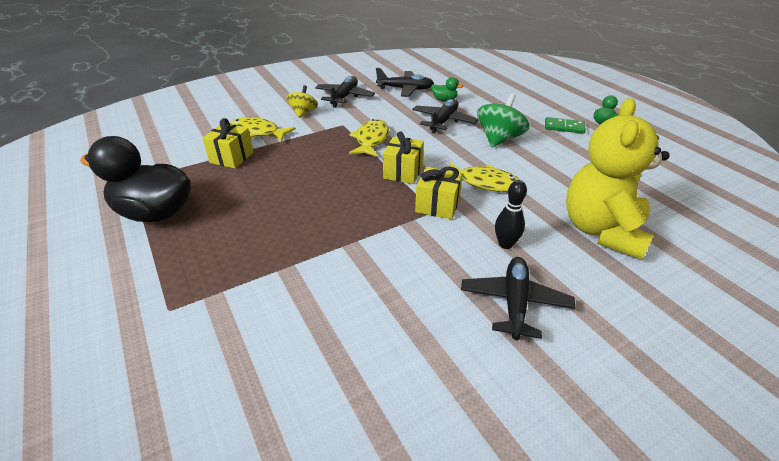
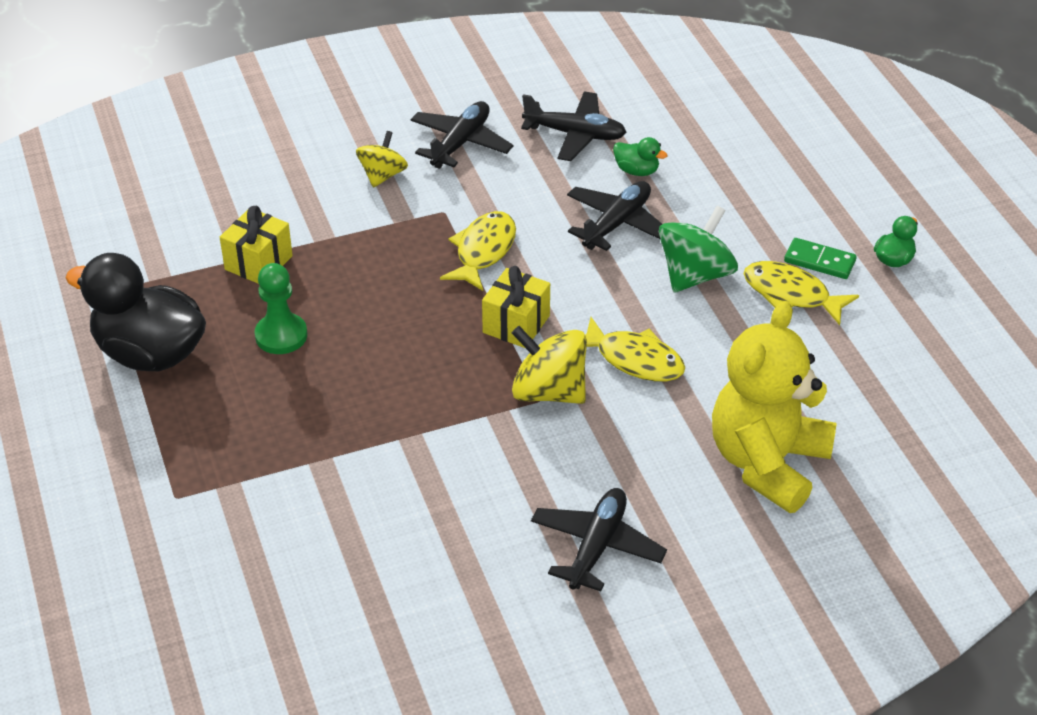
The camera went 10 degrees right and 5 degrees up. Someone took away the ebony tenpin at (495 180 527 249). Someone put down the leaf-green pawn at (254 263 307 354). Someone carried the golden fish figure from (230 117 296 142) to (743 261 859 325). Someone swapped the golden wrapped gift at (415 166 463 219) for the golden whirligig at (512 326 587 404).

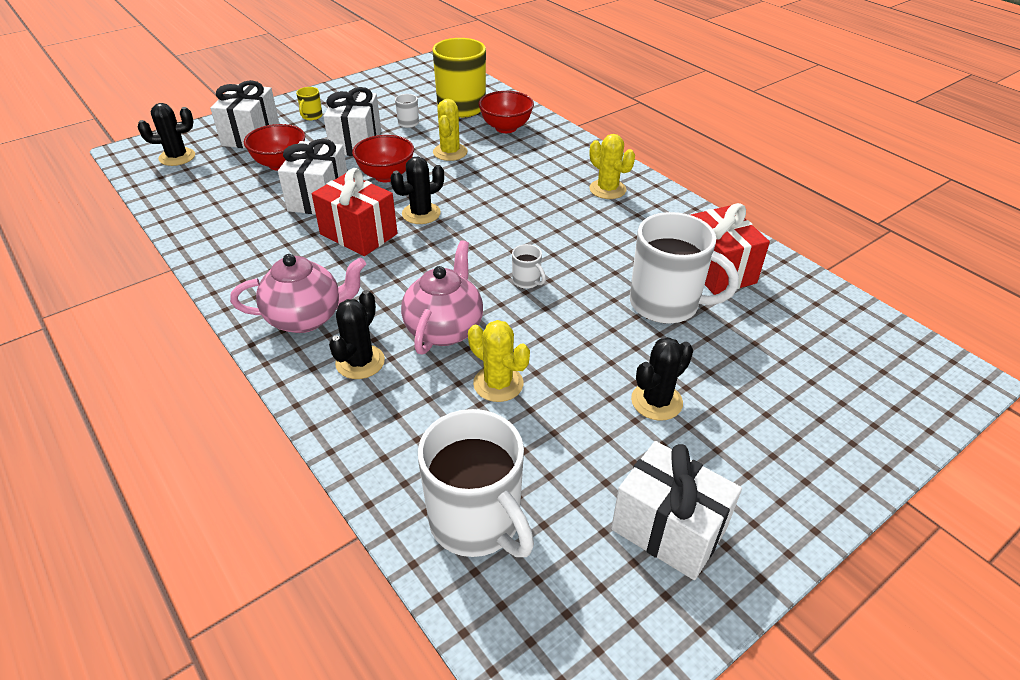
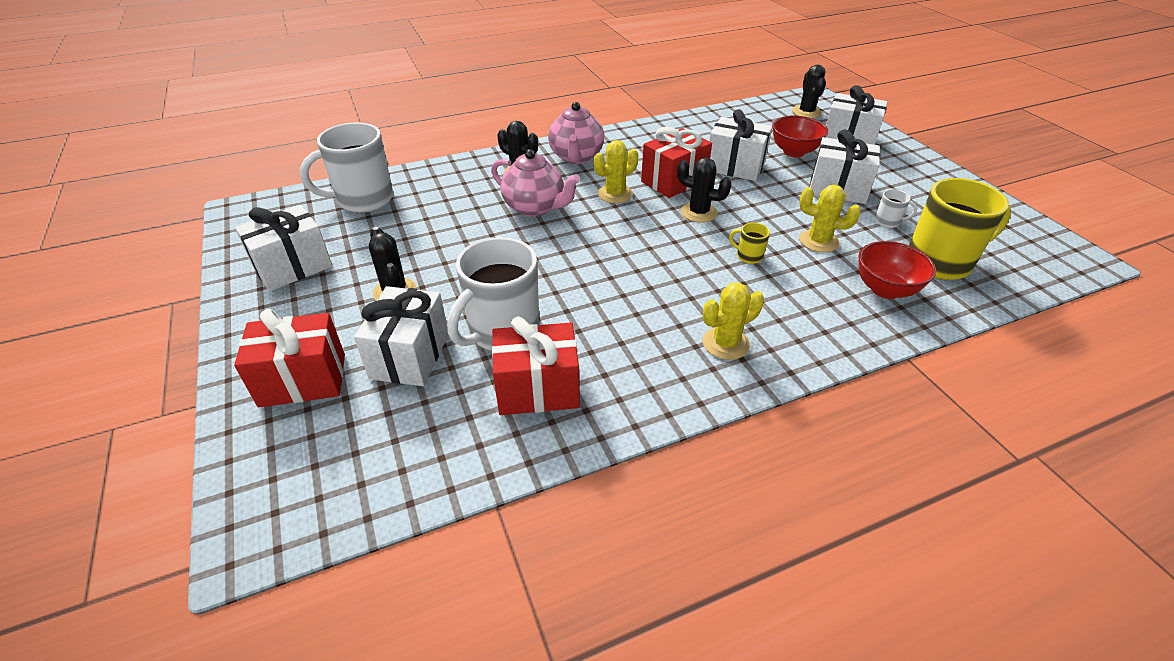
The camera went 105 degrees right and 0 degrees up. Someone took away the red serving bowl at (352 135 414 182). Someone took away the white tea mug at (512 244 546 289). Someone put down the red wrapped gift at (234 309 345 407). Someone put down the white wrapped gift at (354 286 448 386). Someone carried the golden tea mug from (296 87 322 120) to (729 223 770 264). Someone carried the golden saguaro cactus from (468 320 530 402) to (594 140 638 203). Someone rotated the ebony saguaro cactus at (391 156 444 224) by 45 degrees counterclockwise.

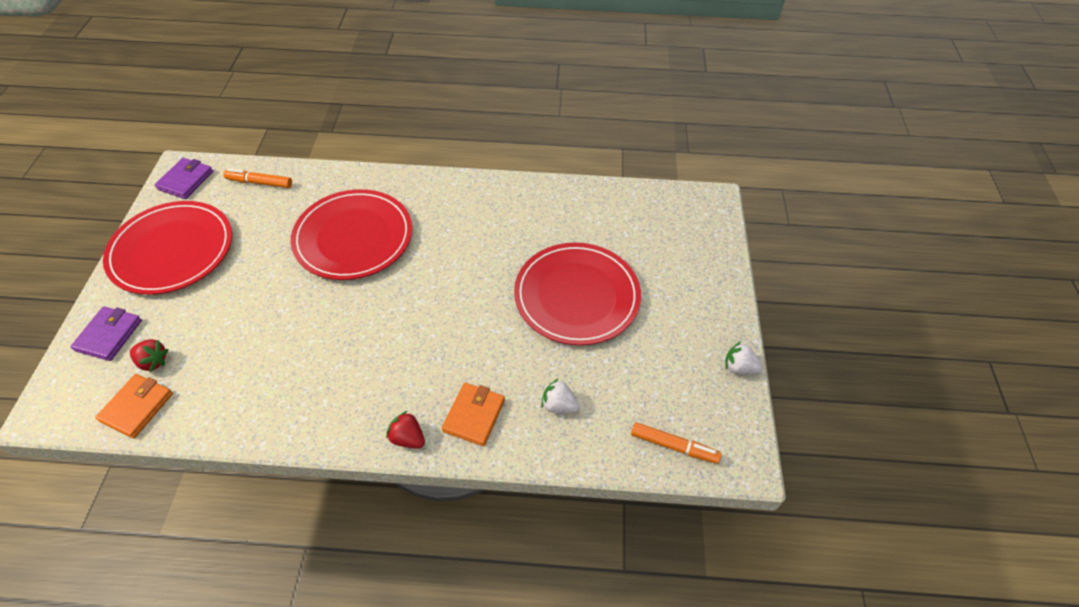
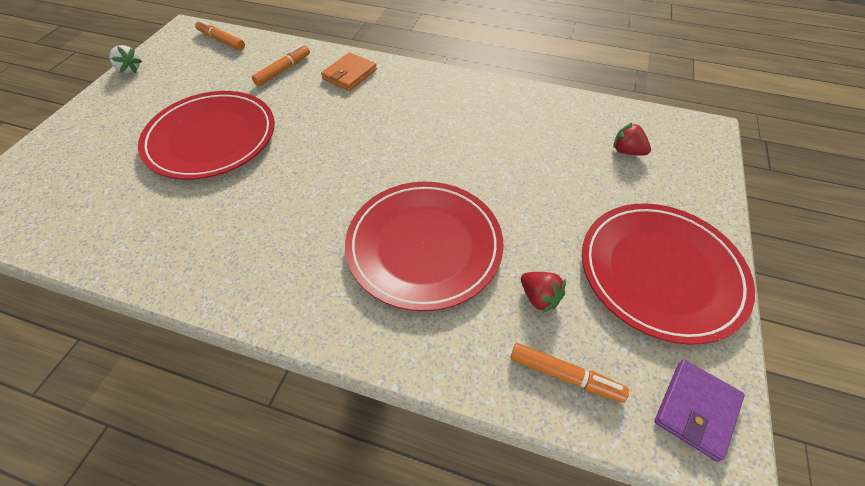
The camera went 165 degrees left and 0 degrees up. Someone took away the violet card wallet at (70 307 142 361). Someone took away the bright orange card wallet at (95 374 173 438). Someone carried the red strawberry from (386 411 425 449) to (521 272 566 313). Someone swapped the white strawberry at (541 379 580 413) for the bright orange marker pen at (252 45 310 86).

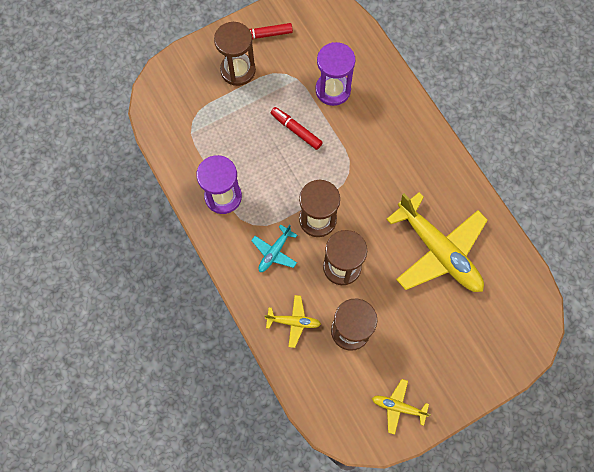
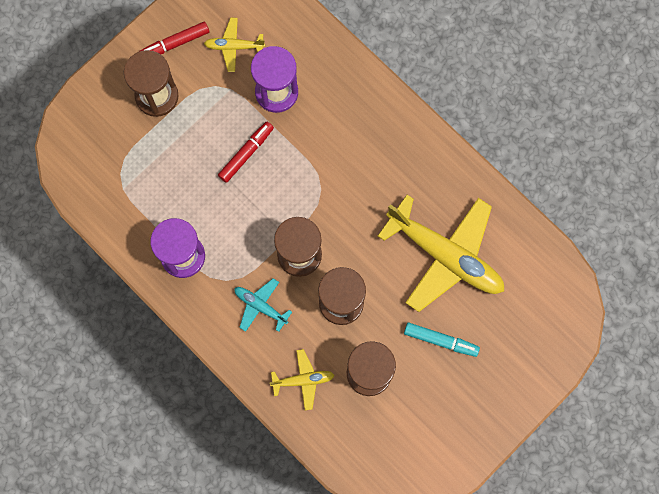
The camera went 15 degrees left and 5 degrees up. Someone put down the turquoise marker pen at (404 322 480 357). Someone carried the golden plane from (372 379 431 435) to (204 18 265 72). Someone rotated the turquoise plane at (251 225 297 272) by 105 degrees clockwise. Someone rotated the red marker pen at (271 107 323 150) by 105 degrees clockwise.

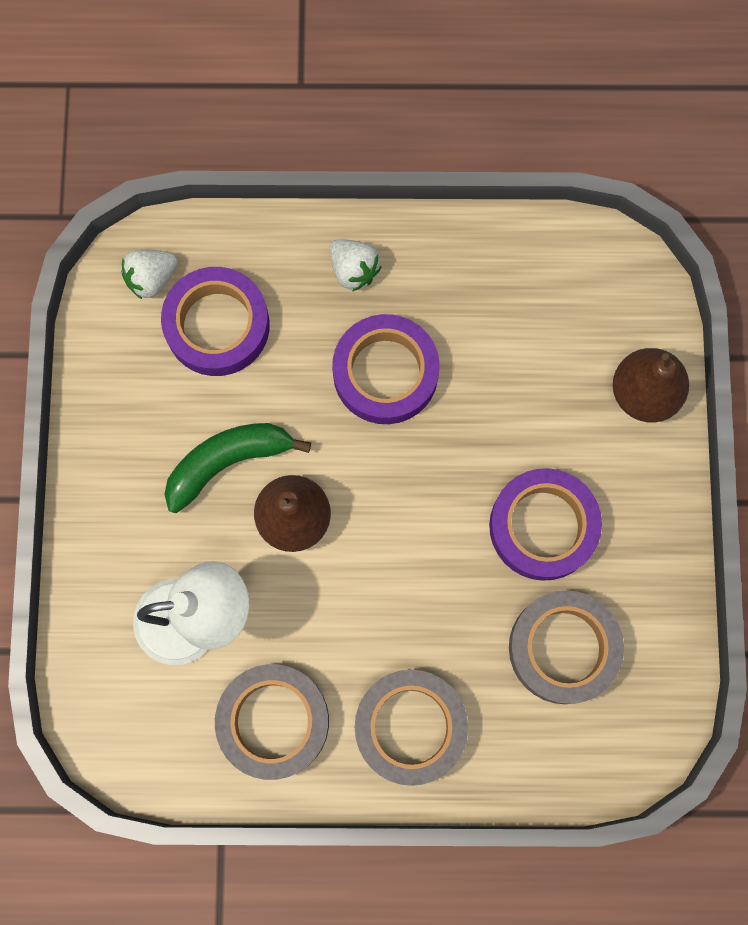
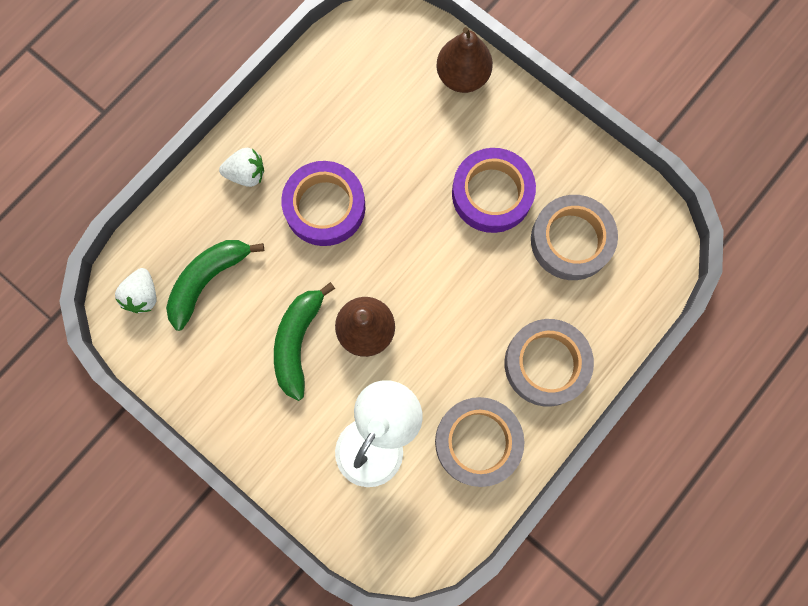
The camera went 50 degrees left and 0 degrees up. Someone swapped the violet roll of tape at (161 267 270 376) for the leaf-green banana fruit at (166 240 264 331).

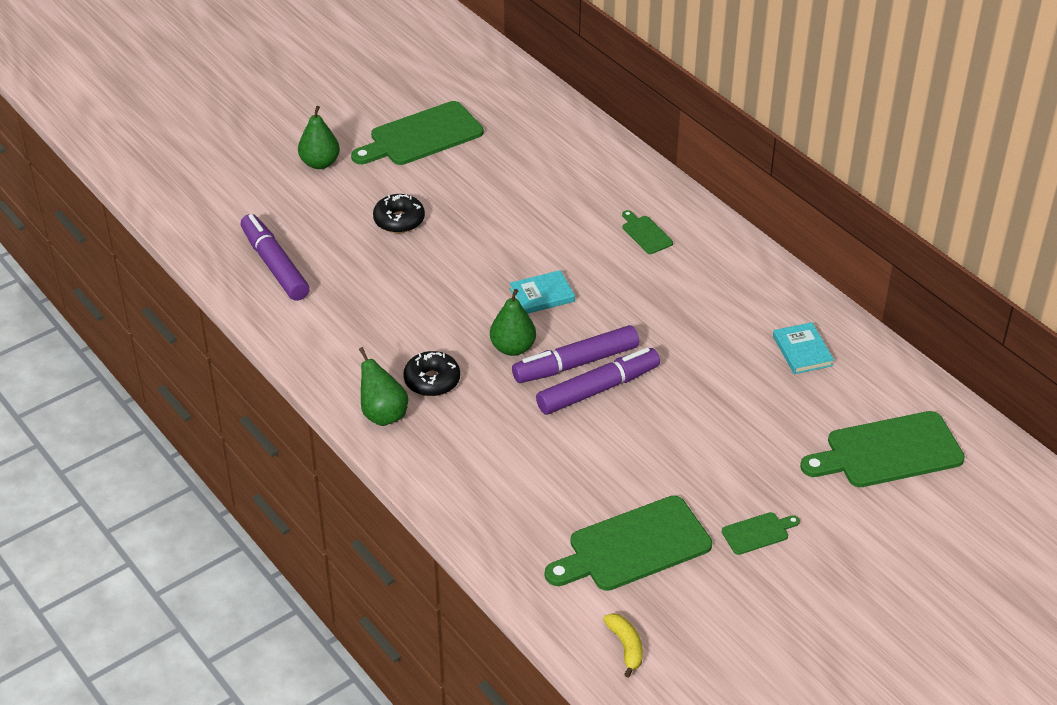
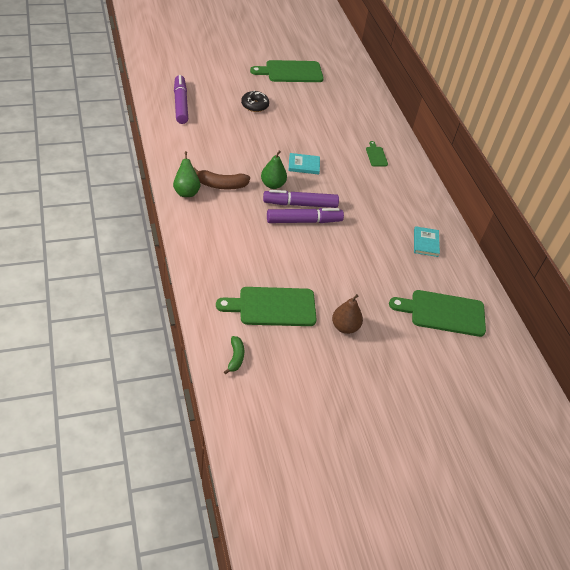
The camera went 15 degrees right and 5 degrees up. Someone took away the leaf-green pear fruit at (298 106 340 169). Someone swapped the ebony doughnut at (403 351 460 396) for the russet banana fruit at (194 168 250 189). Someone swapped the leaf-green cutting board at (722 512 800 555) for the russet pear fruit at (332 294 363 334). Someone repainted the golden banana fruit at (603 613 643 678), which became the leaf-green banana fruit at (224 336 244 374).

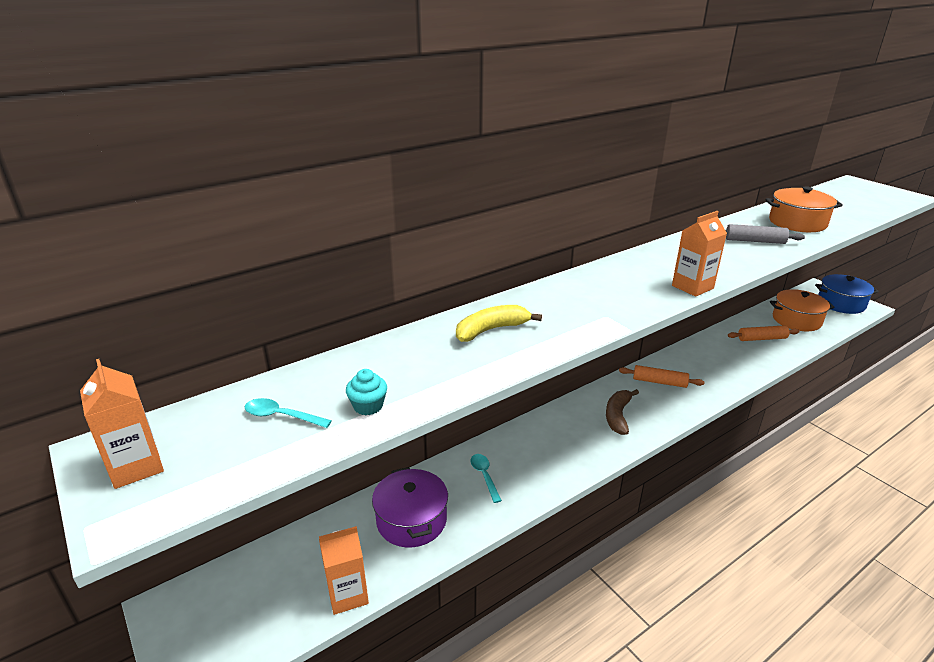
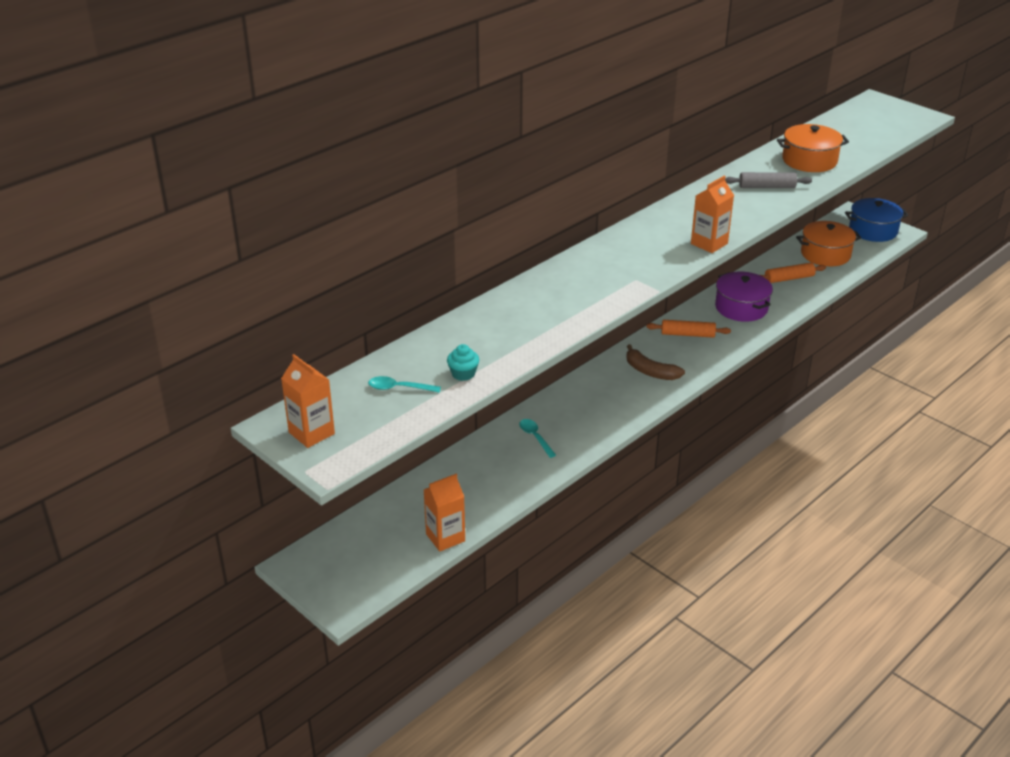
The camera went 10 degrees left and 5 degrees up. Someone took away the golden banana fruit at (456 305 542 342). Someone carried the violet cooking pot from (372 467 448 547) to (715 272 773 322). Someone rotated the russet banana fruit at (606 389 639 435) by 60 degrees counterclockwise.

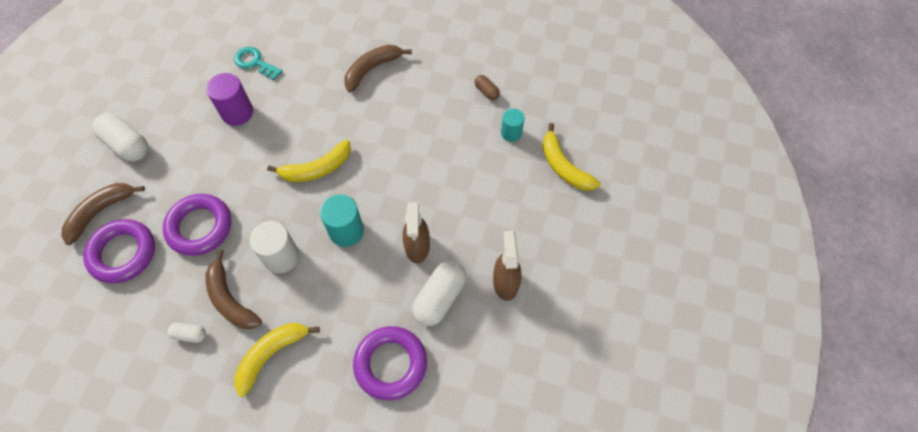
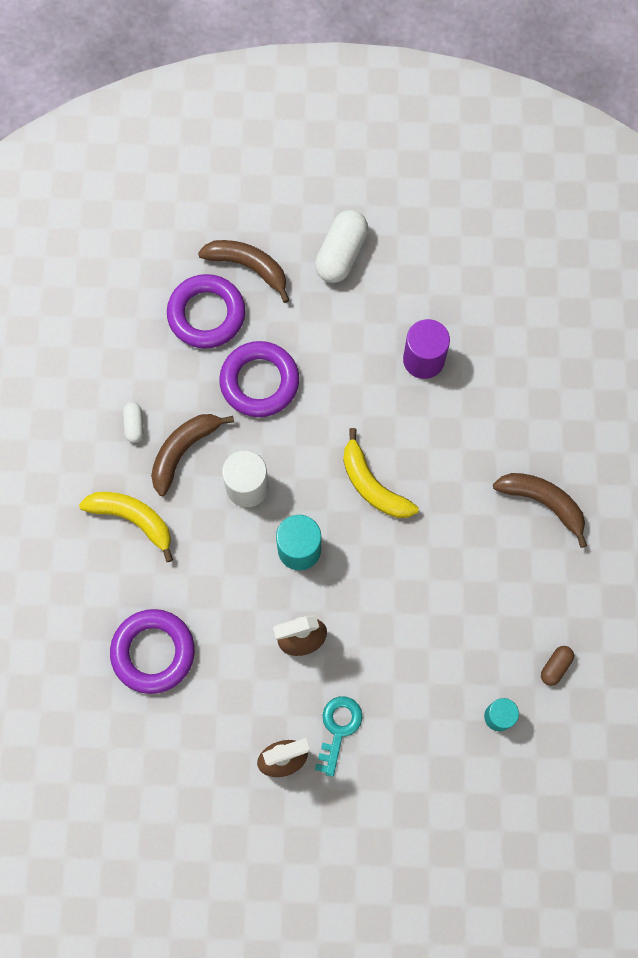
The camera went 75 degrees right and 10 degrees up. Someone took away the white capsule at (412 260 466 326). Someone took away the golden banana fruit at (542 123 601 191). Someone carried the turquoise door key from (234 47 283 80) to (315 696 363 777).

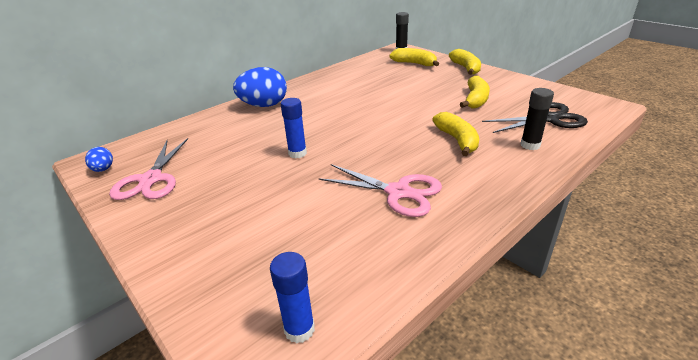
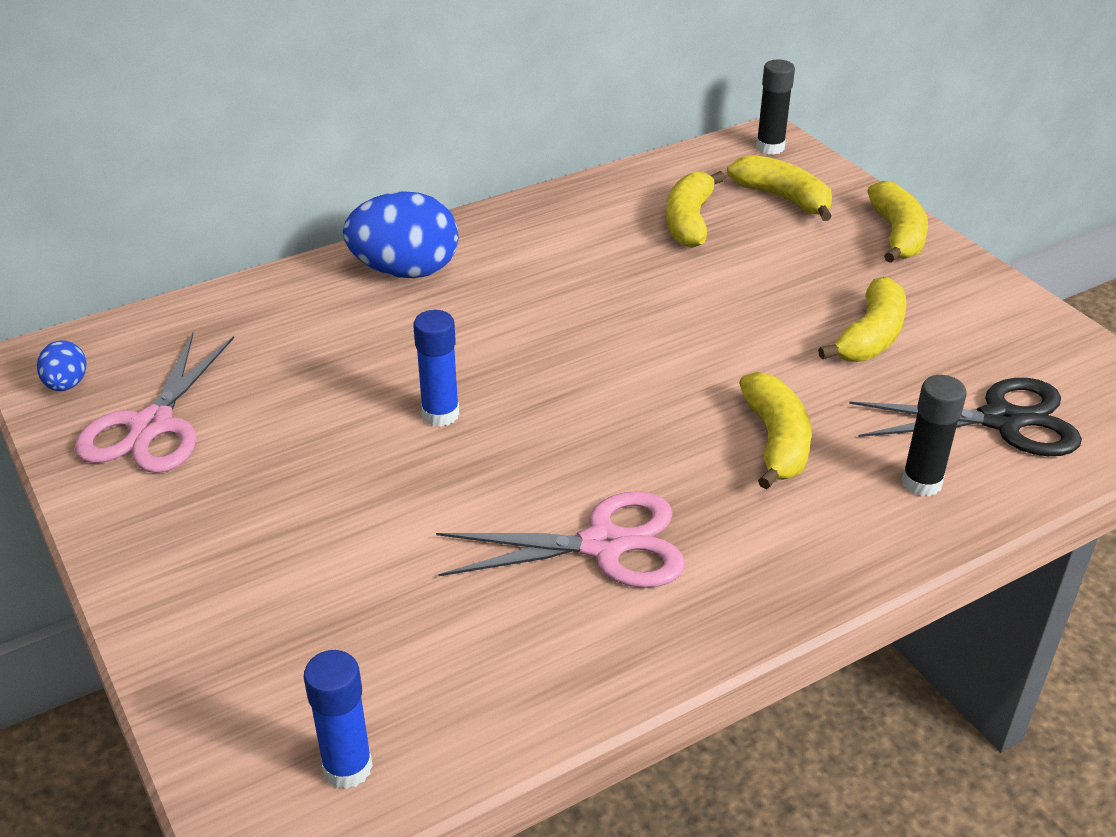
The camera went 10 degrees right and 5 degrees up. Someone put down the golden banana fruit at (666 171 725 248). Someone rotated the rose-pink pair of scissors at (318 164 442 217) by 45 degrees counterclockwise.

